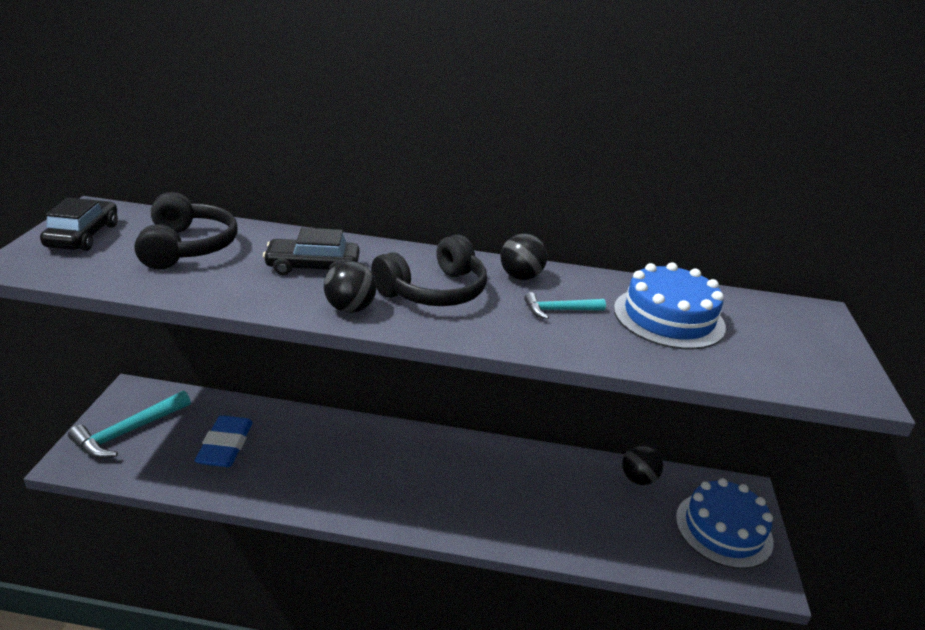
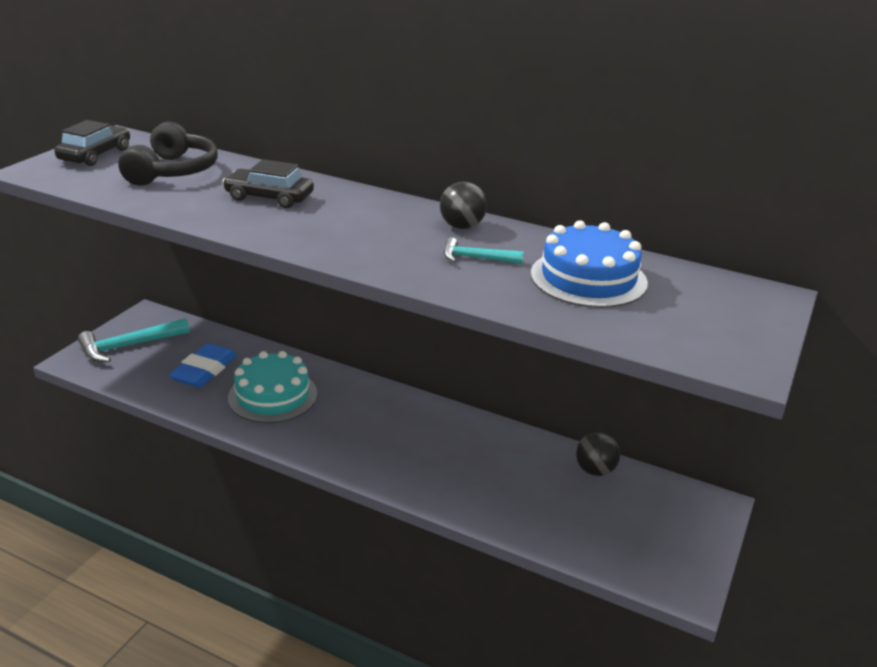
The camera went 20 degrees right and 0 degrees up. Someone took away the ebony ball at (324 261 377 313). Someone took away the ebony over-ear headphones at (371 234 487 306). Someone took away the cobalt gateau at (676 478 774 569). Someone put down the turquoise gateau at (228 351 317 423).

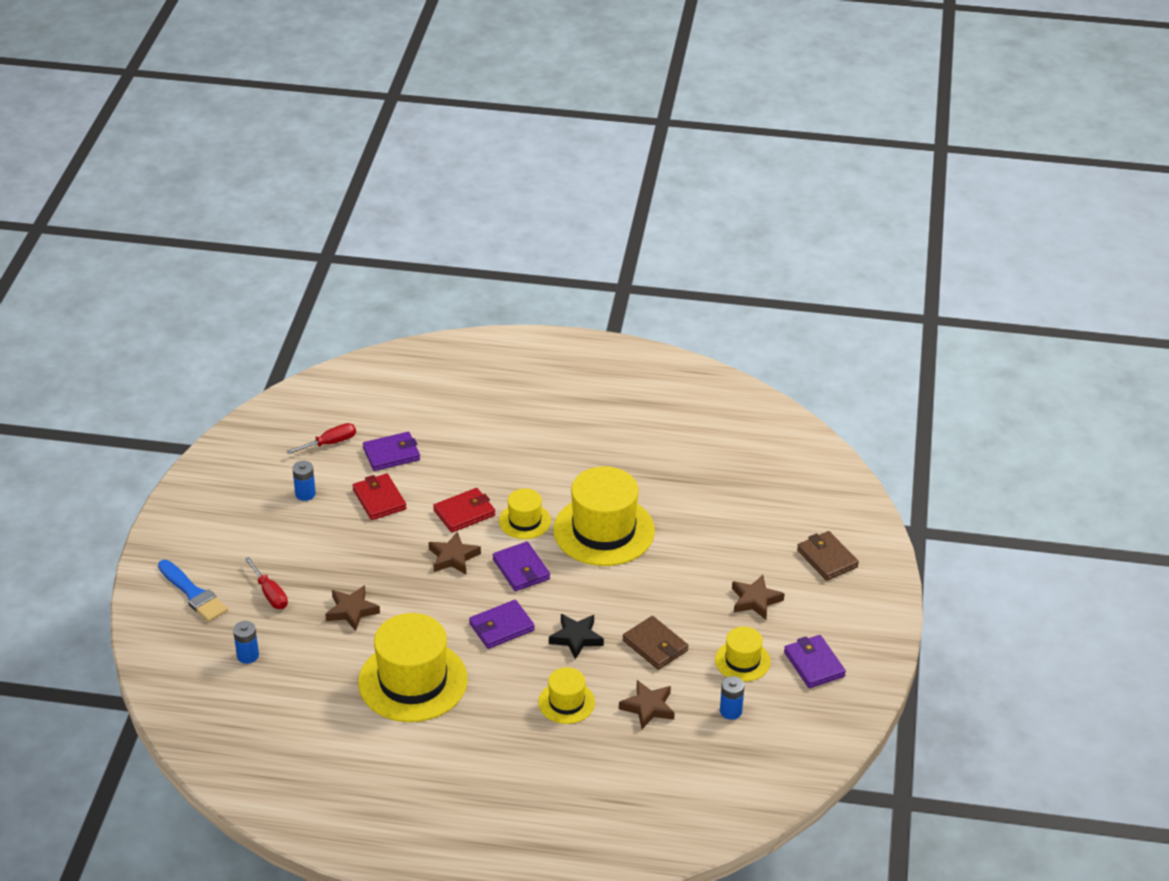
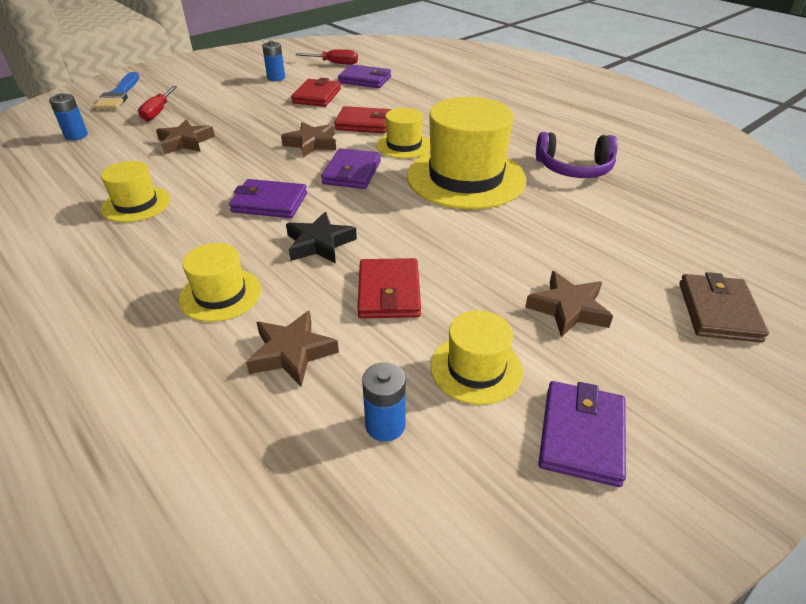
The camera went 40 degrees right and 0 degrees up. Someone put down the violet over-ear headphones at (536 132 618 178). Someone repainted the russet card wallet at (623 616 688 670), which became the red card wallet at (357 258 421 318). Someone scaled the golden top hat at (358 613 468 722) by 0.51.

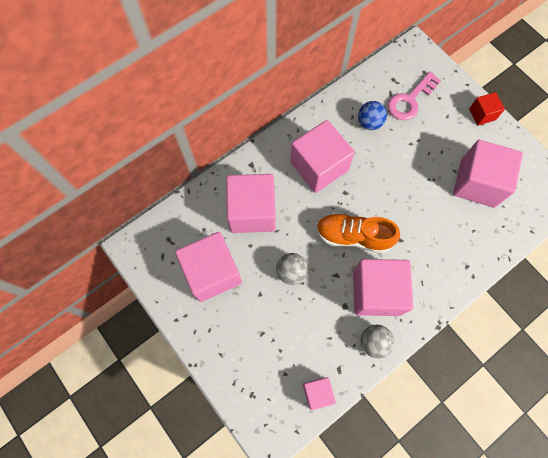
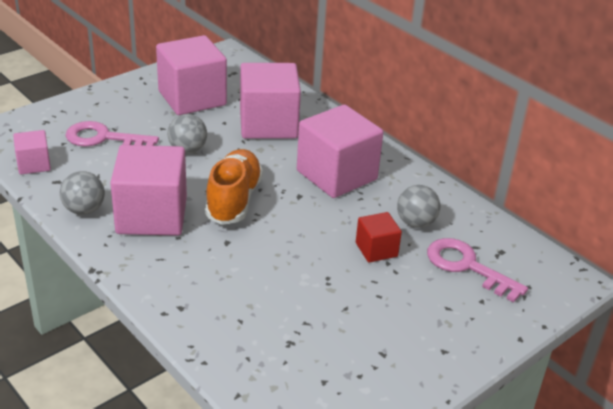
The camera went 85 degrees right and 35 degrees down. Someone took away the rose-pink block at (453 140 523 208). Someone put down the rose-pink door key at (65 121 159 147). Someone carried the red block from (469 92 505 125) to (356 212 402 263). Someone repainted the cobalt ball at (358 101 387 130), which became the ash-grey ball at (397 185 440 228).

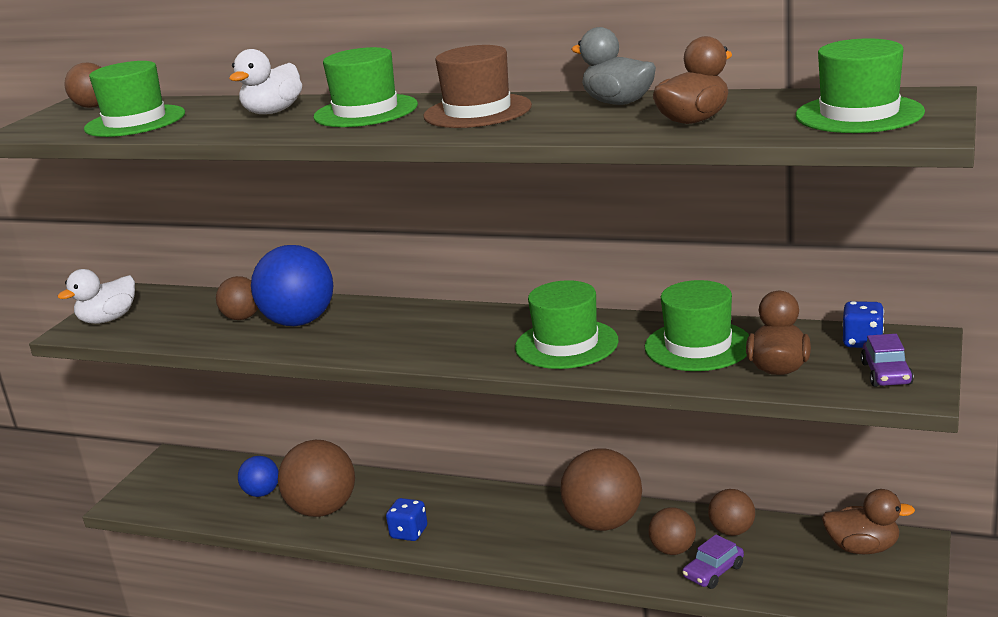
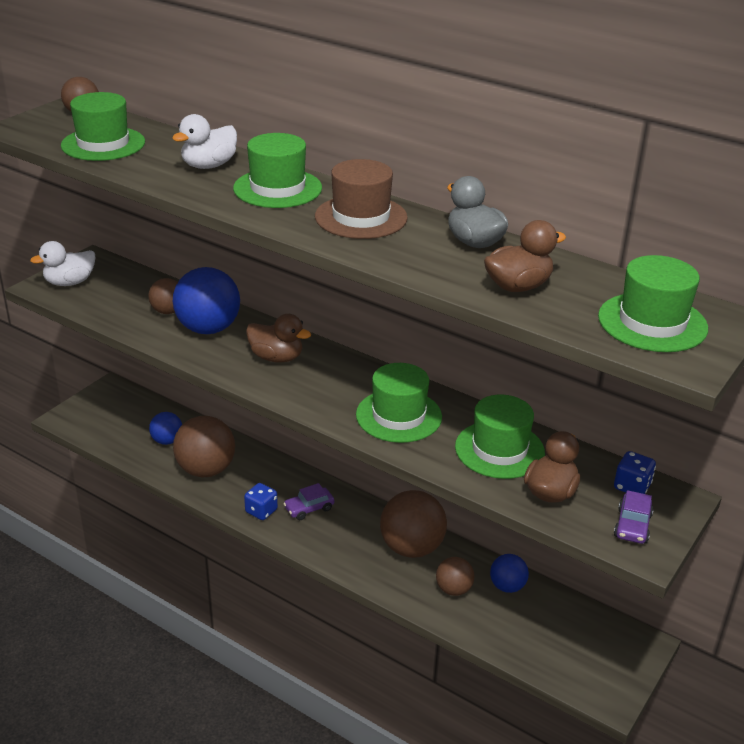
The camera went 10 degrees right and 10 degrees up. Someone carried the violet automobile from (683 534 744 589) to (284 483 334 520). Someone carried the russet toy duck from (822 489 915 554) to (246 314 311 363). Someone repainted the russet ball at (708 489 755 536), which became the cobalt ball at (490 554 529 593).

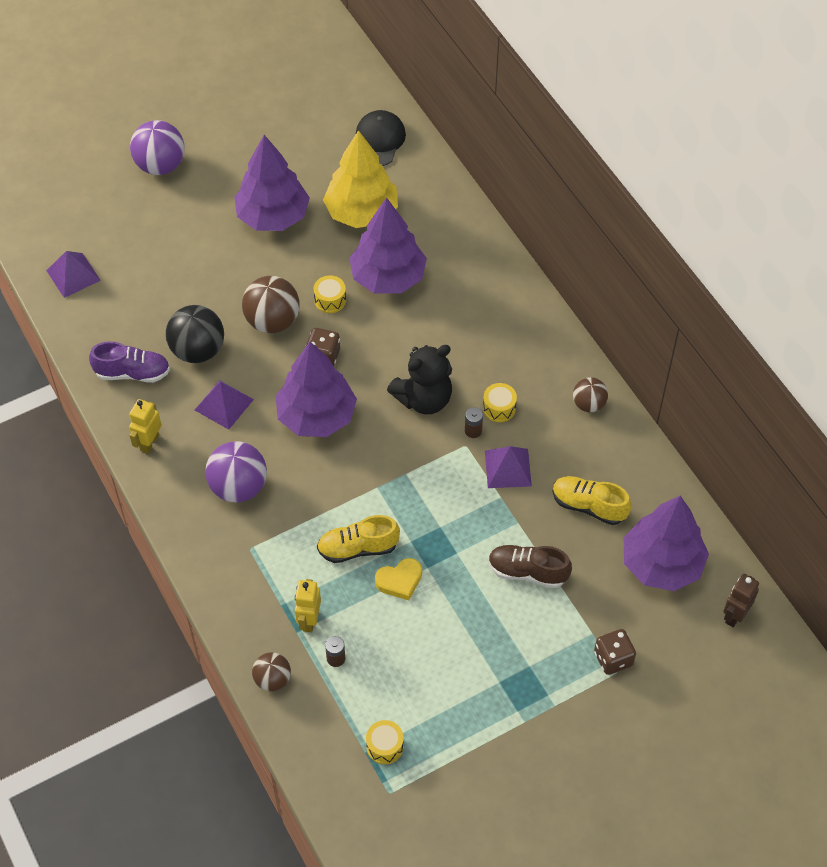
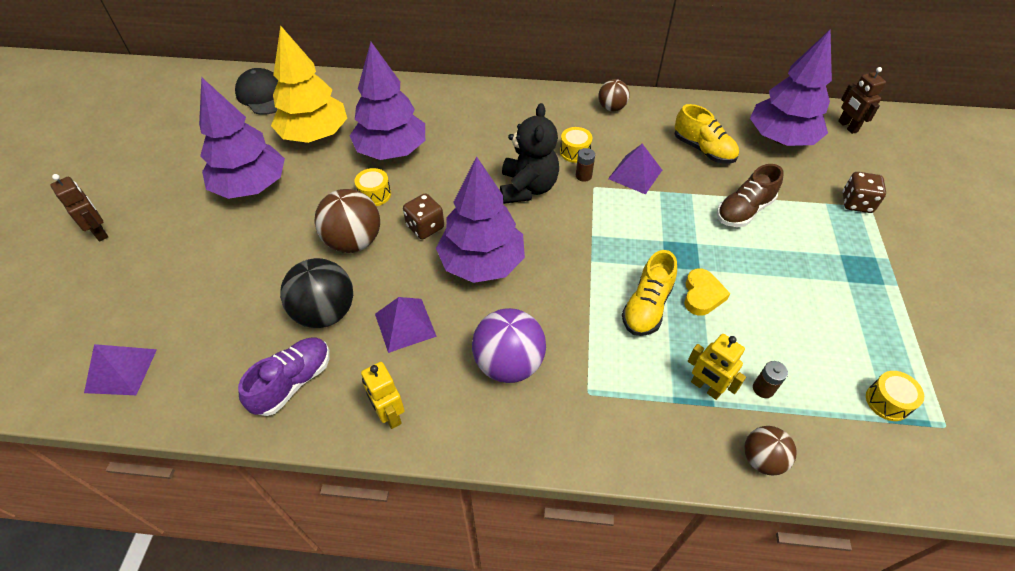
The camera went 55 degrees left and 5 degrees down. Someone swapped the violet ball at (130 120 185 175) for the russet robot at (50 174 108 241). Someone rotated the golden shoe at (552 476 631 525) by 105 degrees counterclockwise.

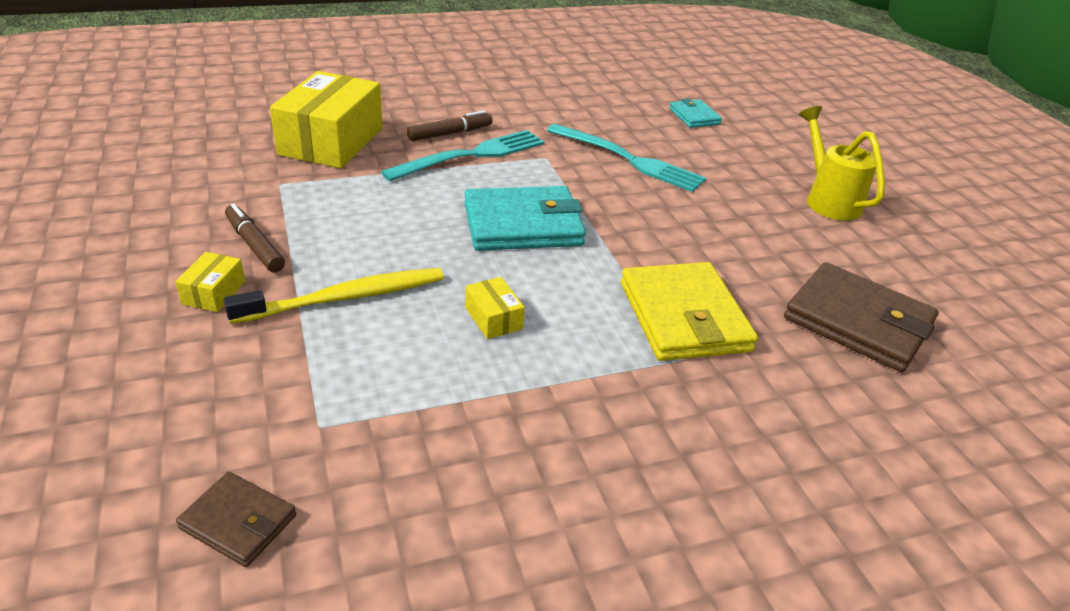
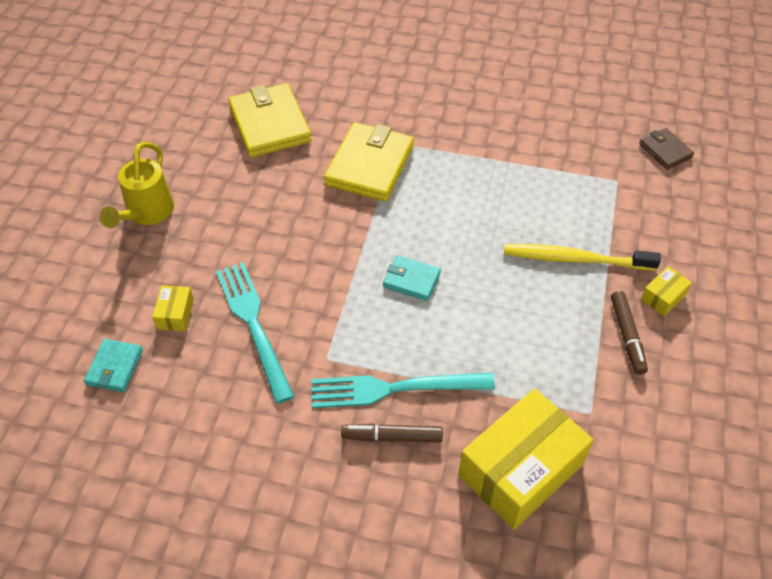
The camera went 145 degrees left and 15 degrees up. Someone carried the golden package from (465 277 525 339) to (152 285 194 331). Someone repainted the russet card wallet at (784 262 939 372), which became the golden card wallet at (228 83 312 157). Someone scaled the turquoise card wallet at (464 186 586 251) by 0.53.

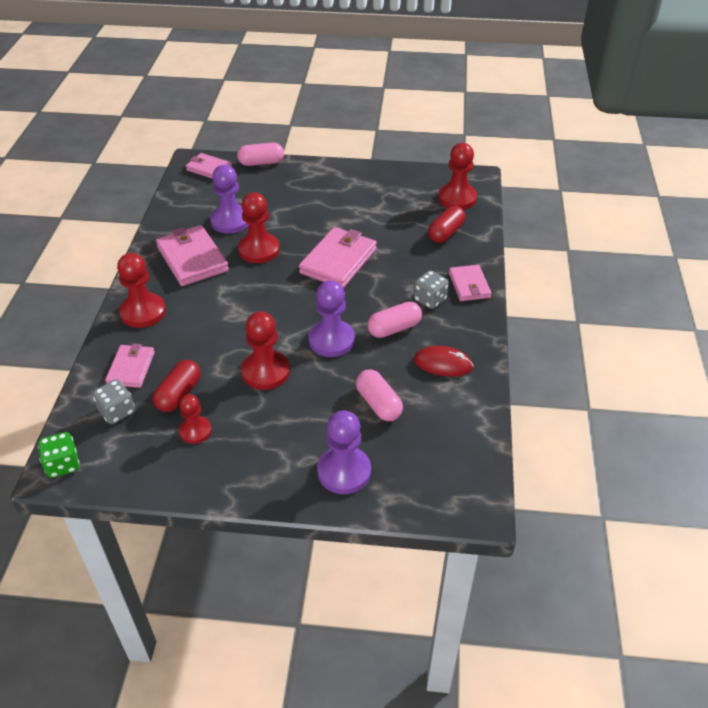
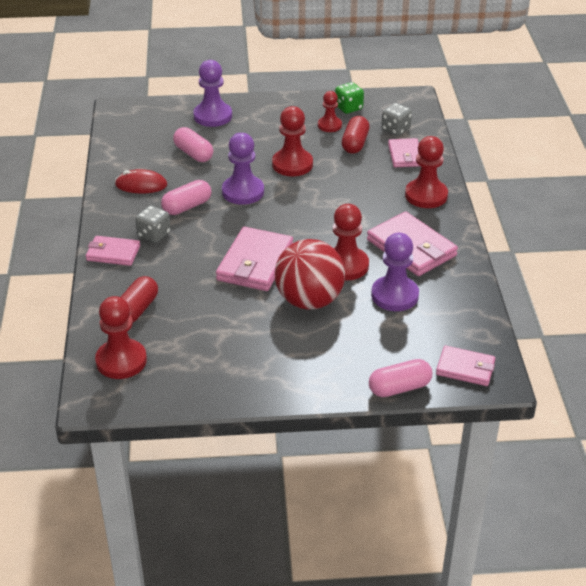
The camera went 170 degrees right and 5 degrees down. Someone put down the red ball at (275 239 345 310). Someone carried the leaf-green game die from (38 432 80 478) to (335 82 364 114). Someone rotated the rose-pink card wallet at (449 265 491 301) by 60 degrees counterclockwise.

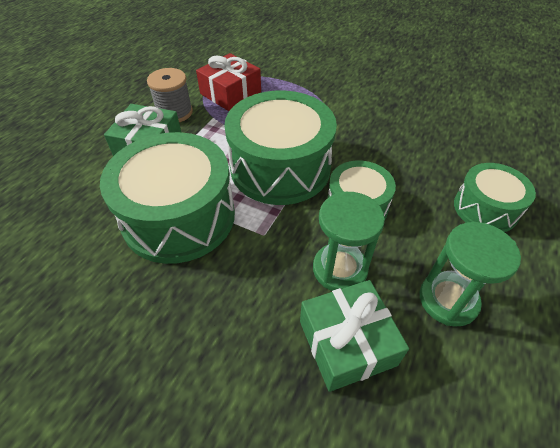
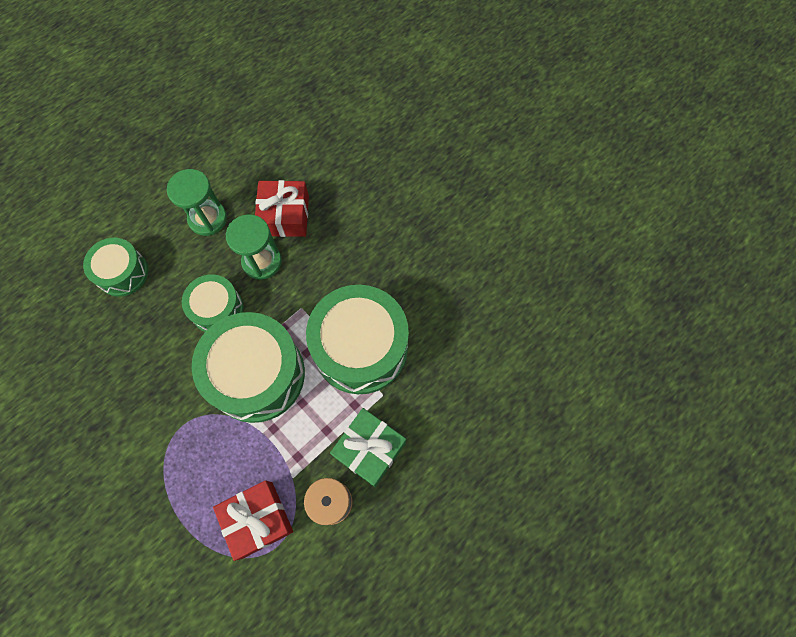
The camera went 160 degrees left and 20 degrees up. Someone repainted the leaf-green wrapped gift at (300 280 409 392), which became the red wrapped gift at (255 180 309 237).

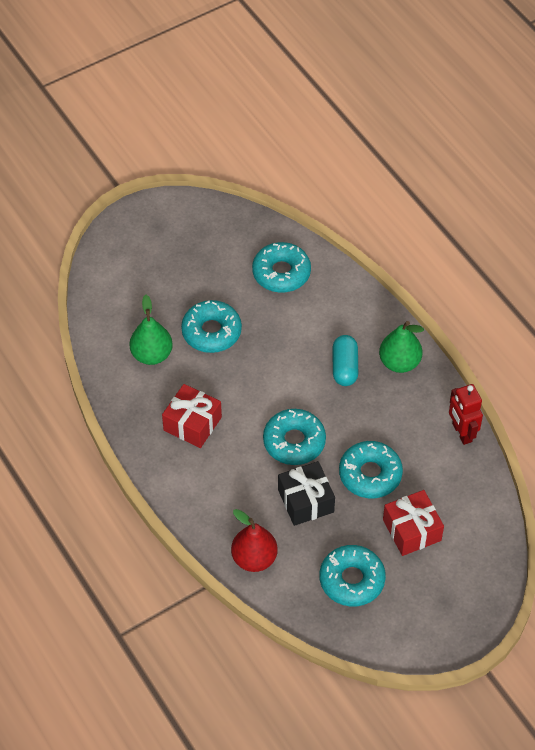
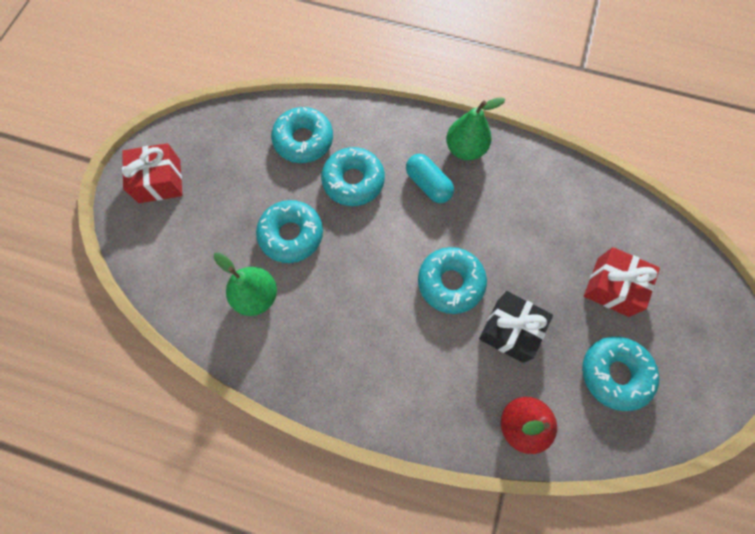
The camera went 40 degrees left and 15 degrees up. Someone took away the red robot at (449 384 483 445). Someone carried the red wrapped gift from (162 384 222 448) to (122 143 183 203). Someone carried the turquoise doughnut from (339 441 403 498) to (321 147 385 206).

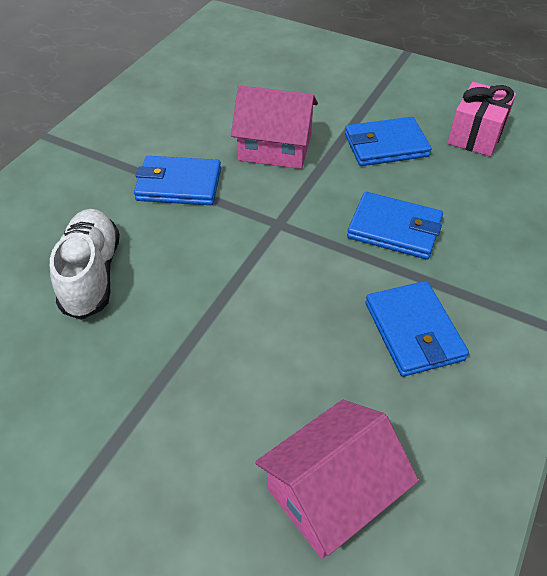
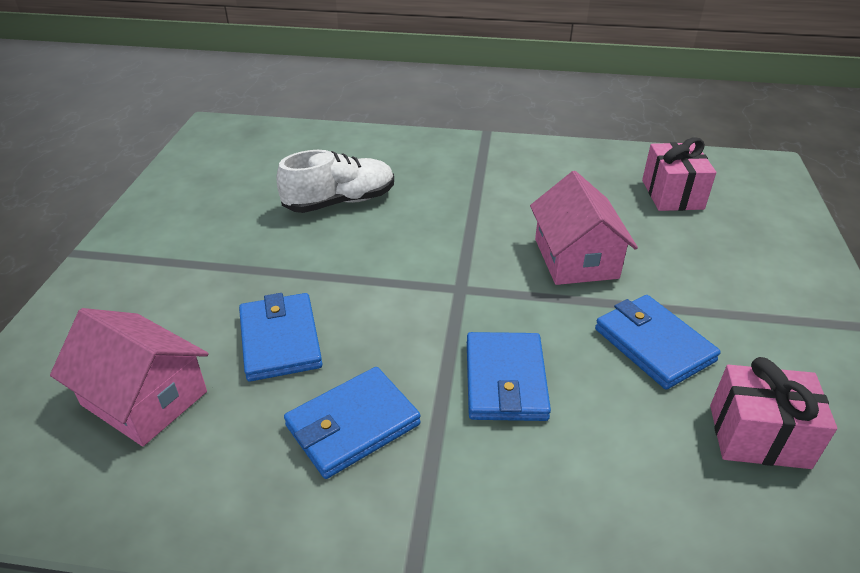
The camera went 70 degrees right and 10 degrees down. Someone put down the rose-pink wrapped gift at (642 137 716 211). Someone carried the cobalt card wallet from (134 156 221 205) to (239 293 322 382).

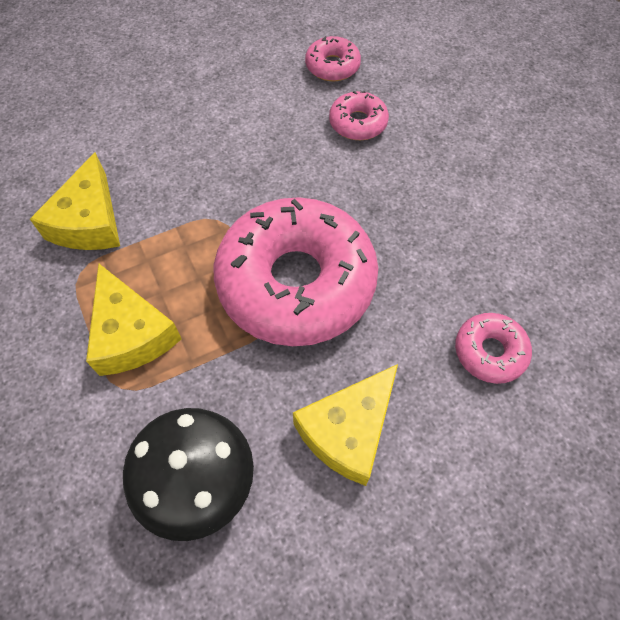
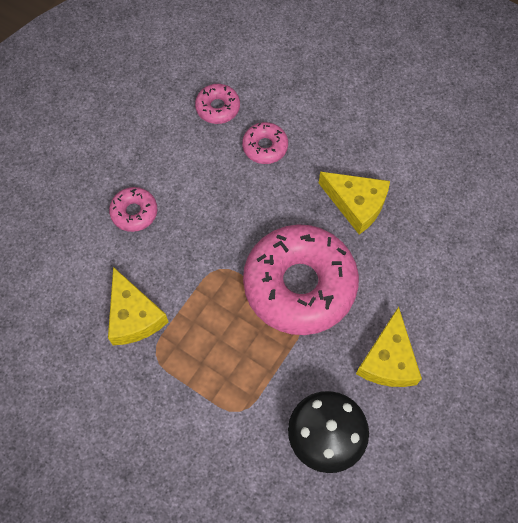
The camera went 30 degrees left and 5 degrees up. Someone carried the golden cheese wedge from (86 263 182 376) to (319 172 390 234). Someone carried the rose-pink doughnut from (455 313 532 384) to (109 187 158 232).

